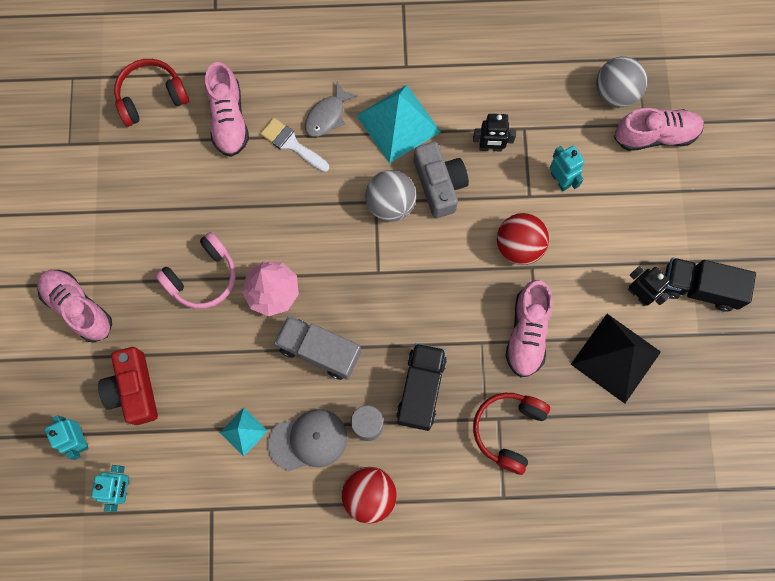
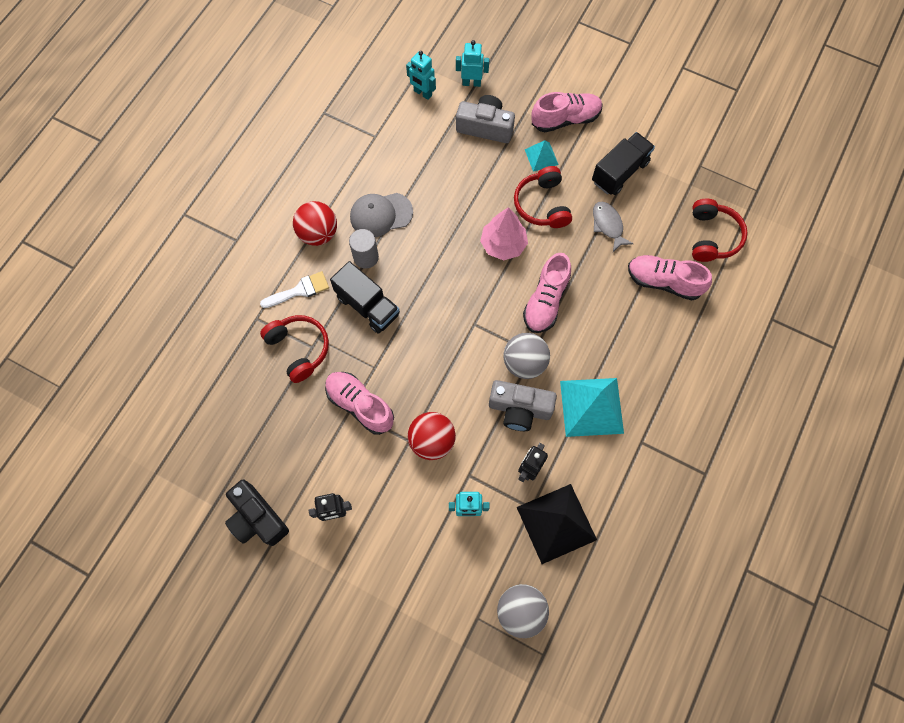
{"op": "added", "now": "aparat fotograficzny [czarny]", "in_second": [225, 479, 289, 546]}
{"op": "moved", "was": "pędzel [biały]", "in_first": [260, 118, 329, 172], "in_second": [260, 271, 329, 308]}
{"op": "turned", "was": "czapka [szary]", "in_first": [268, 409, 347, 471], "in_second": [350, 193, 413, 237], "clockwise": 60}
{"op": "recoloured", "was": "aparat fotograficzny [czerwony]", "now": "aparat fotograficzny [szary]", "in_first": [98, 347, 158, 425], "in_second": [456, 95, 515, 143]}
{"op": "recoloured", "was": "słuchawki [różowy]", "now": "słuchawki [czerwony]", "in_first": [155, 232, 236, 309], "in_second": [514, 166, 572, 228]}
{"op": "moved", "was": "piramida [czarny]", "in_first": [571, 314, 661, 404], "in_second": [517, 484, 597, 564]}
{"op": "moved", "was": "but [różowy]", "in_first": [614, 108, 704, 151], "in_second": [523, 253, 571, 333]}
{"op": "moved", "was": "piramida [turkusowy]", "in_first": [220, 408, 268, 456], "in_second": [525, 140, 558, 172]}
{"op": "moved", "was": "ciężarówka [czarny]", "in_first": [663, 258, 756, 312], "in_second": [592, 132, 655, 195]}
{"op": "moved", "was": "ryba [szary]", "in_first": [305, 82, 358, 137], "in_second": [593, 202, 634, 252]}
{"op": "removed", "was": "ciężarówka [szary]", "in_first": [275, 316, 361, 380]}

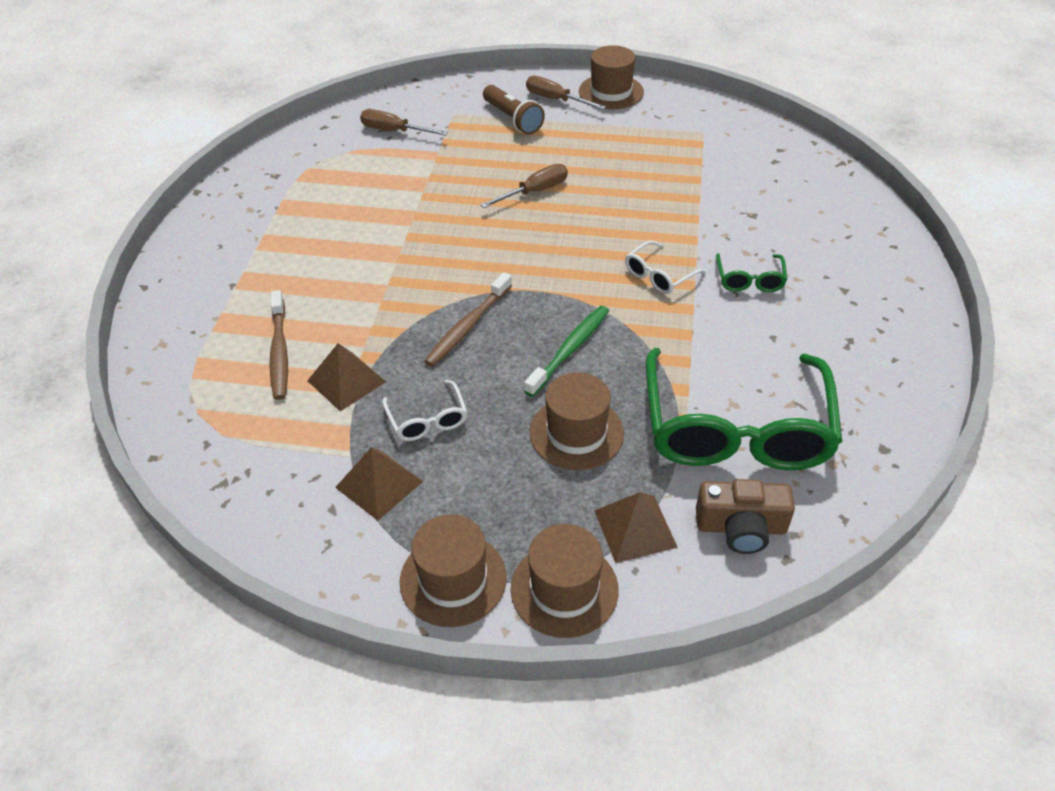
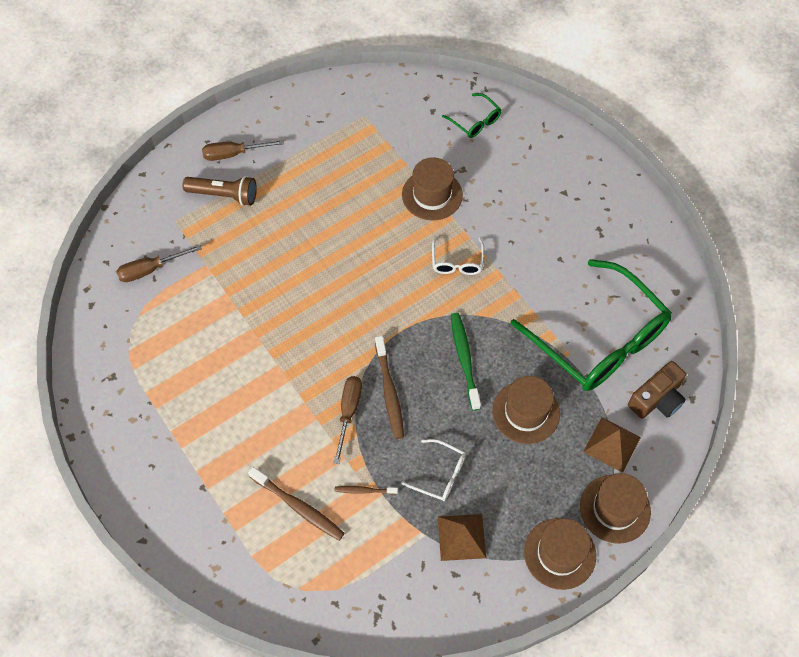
{"op": "moved", "was": "śrubokręt [brązowy]", "in_first": [480, 164, 568, 208], "in_second": [333, 376, 362, 464]}
{"op": "replaced", "was": "piramida [brązowy]", "now": "szczoteczka do zębów [brązowy]", "in_first": [307, 343, 386, 411], "in_second": [335, 486, 398, 495]}
{"op": "moved", "was": "kapelusz [brązowy]", "in_first": [579, 45, 644, 110], "in_second": [402, 157, 463, 221]}
{"op": "moved", "was": "okulary [zielony]", "in_first": [716, 253, 787, 292], "in_second": [442, 93, 502, 138]}

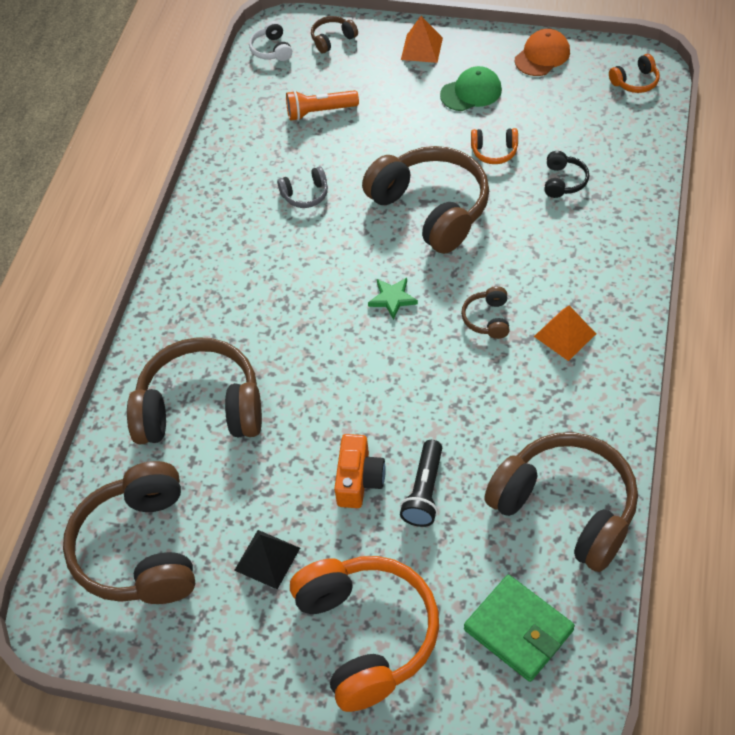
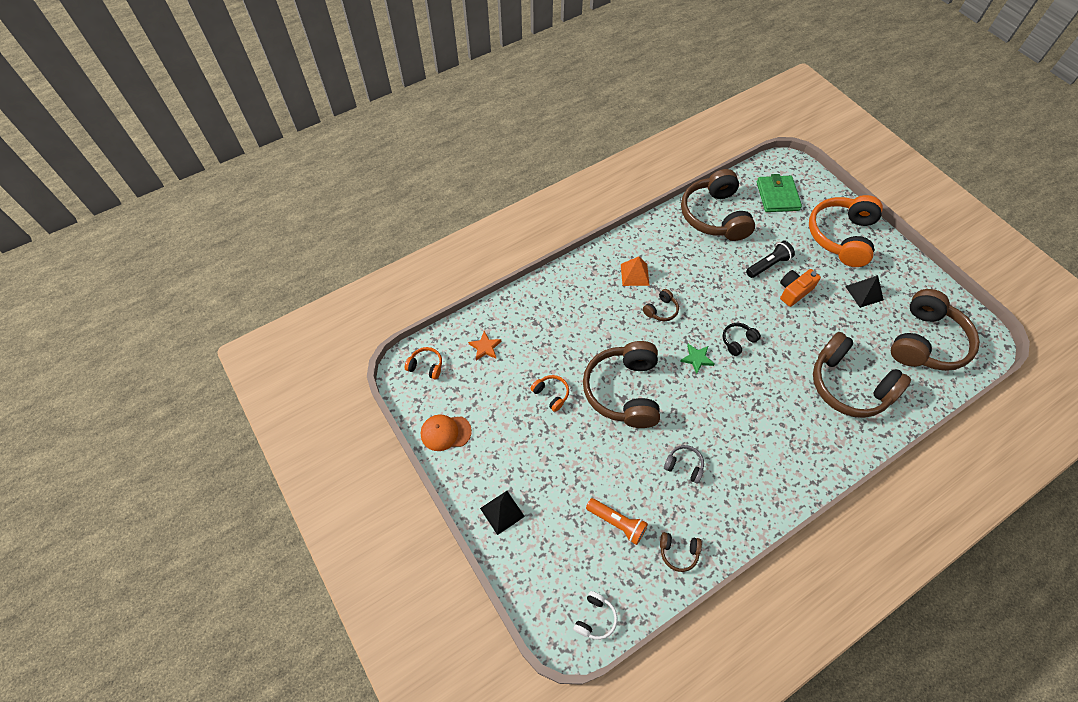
{"op": "added", "now": "gwiazda [pomarańczowy]", "in_second": [468, 331, 501, 360]}
{"op": "recoloured", "was": "piramida [pomarańczowy]", "now": "piramida [czarny]", "in_first": [401, 16, 443, 63], "in_second": [480, 491, 525, 535]}
{"op": "moved", "was": "słuchawki [brązowy]", "in_first": [311, 16, 358, 53], "in_second": [660, 532, 702, 572]}
{"op": "moved", "was": "słuchawki [czarny]", "in_first": [544, 151, 589, 198], "in_second": [723, 323, 761, 356]}
{"op": "removed", "was": "czapka [zielony]", "in_first": [440, 66, 502, 111]}

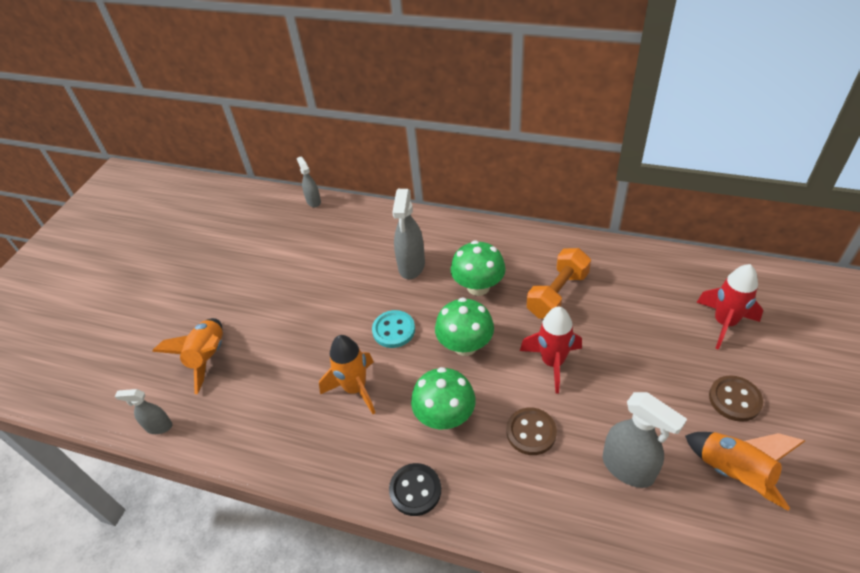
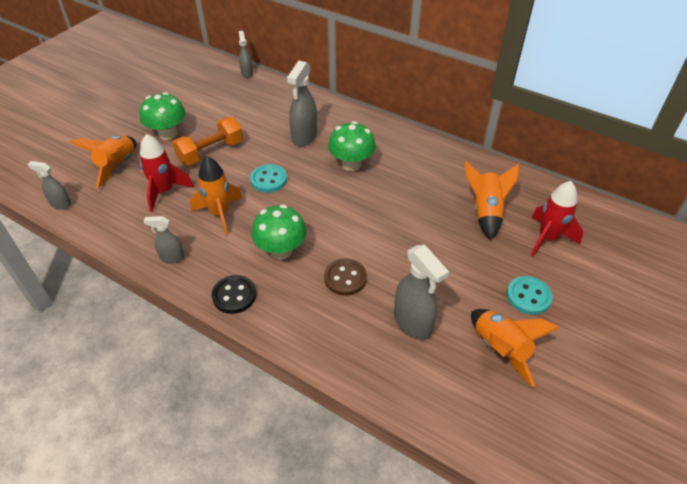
{"op": "moved", "was": "grzyb [zielony]", "in_first": [435, 297, 494, 356], "in_second": [140, 92, 186, 140]}
{"op": "moved", "was": "rakieta [czerwony]", "in_first": [520, 307, 582, 394], "in_second": [140, 134, 194, 212]}
{"op": "added", "now": "spryskiwacz [szary]", "in_second": [144, 216, 185, 263]}
{"op": "moved", "was": "hantel [pomarańczowy]", "in_first": [527, 248, 591, 319], "in_second": [172, 117, 243, 165]}
{"op": "added", "now": "rakieta [pomarańczowy]", "in_second": [465, 161, 520, 240]}
{"op": "recoloured", "was": "guzik [brązowy]", "now": "guzik [turkusowy]", "in_first": [709, 375, 763, 422], "in_second": [507, 276, 553, 315]}

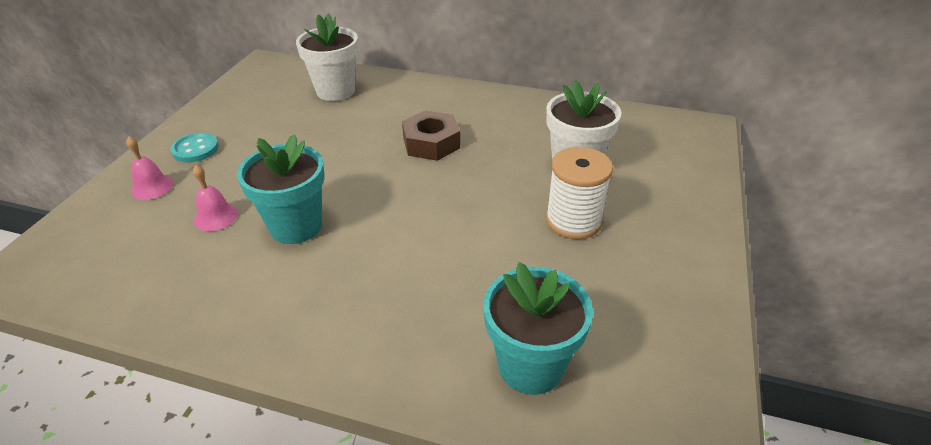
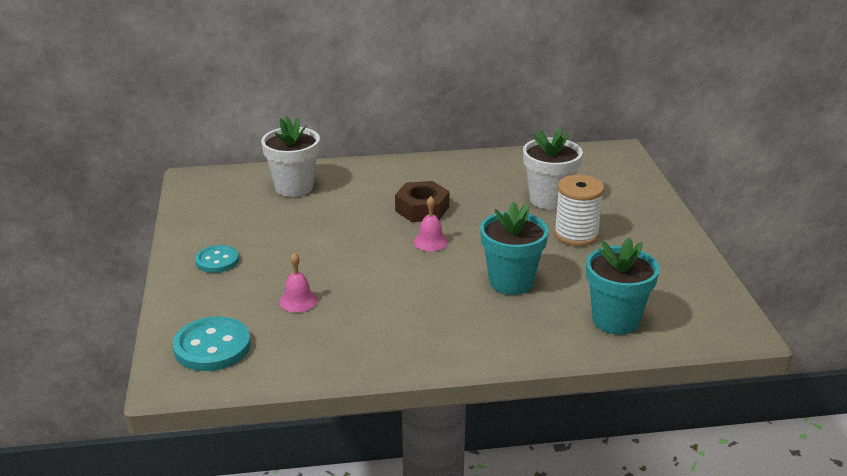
{"op": "added", "now": "guzik [turkusowy]", "in_second": [173, 317, 251, 371]}
{"op": "moved", "was": "dzwonek [różowy]", "in_first": [126, 136, 173, 200], "in_second": [414, 196, 448, 251]}
{"op": "moved", "was": "doniczka [turkusowy]", "in_first": [237, 134, 325, 244], "in_second": [480, 201, 549, 295]}

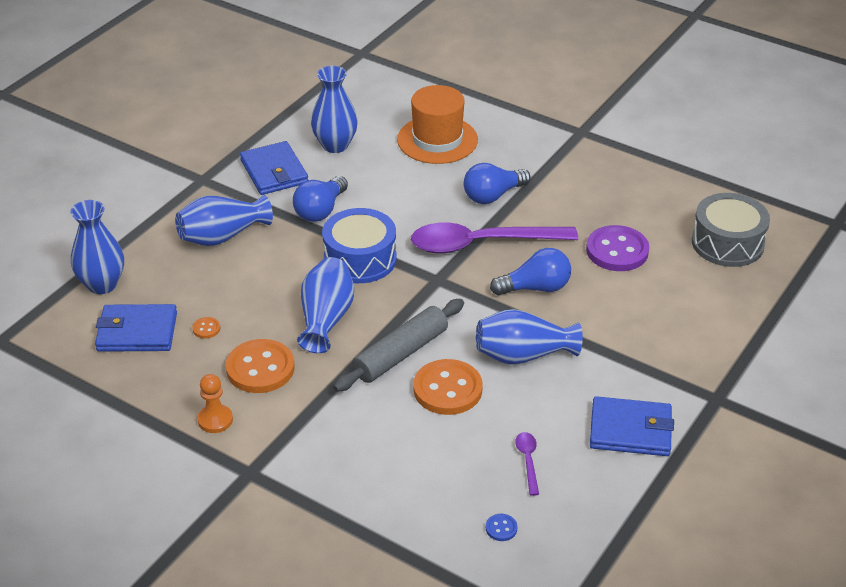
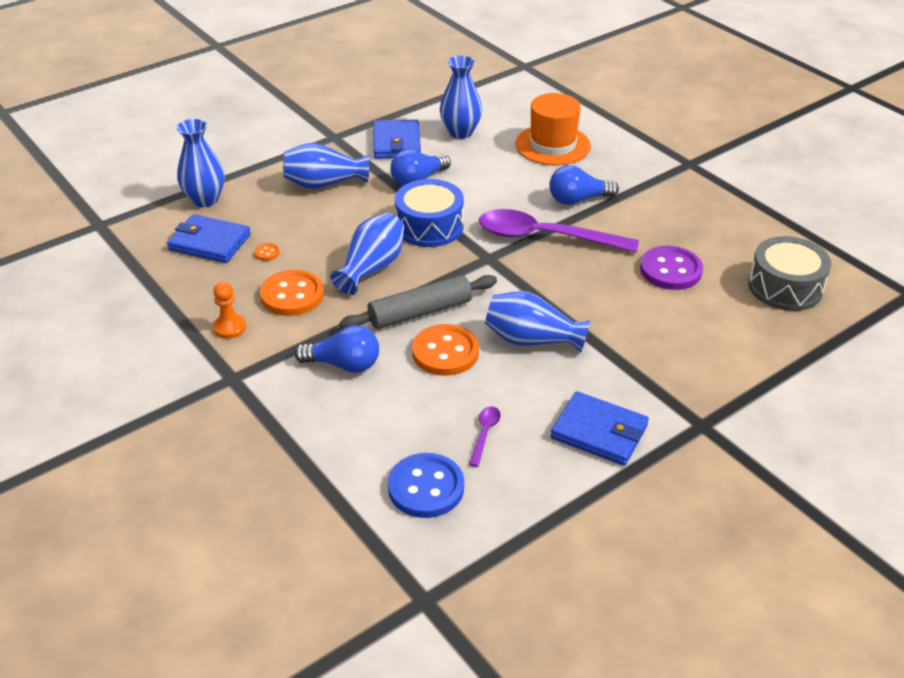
{"op": "moved", "was": "żarówka [niebieski]", "in_first": [490, 248, 571, 295], "in_second": [294, 325, 379, 373]}
{"op": "resized", "was": "guzik [niebieski]", "in_first": [486, 514, 518, 541], "in_second": [388, 453, 464, 518], "ratio": 2.39}

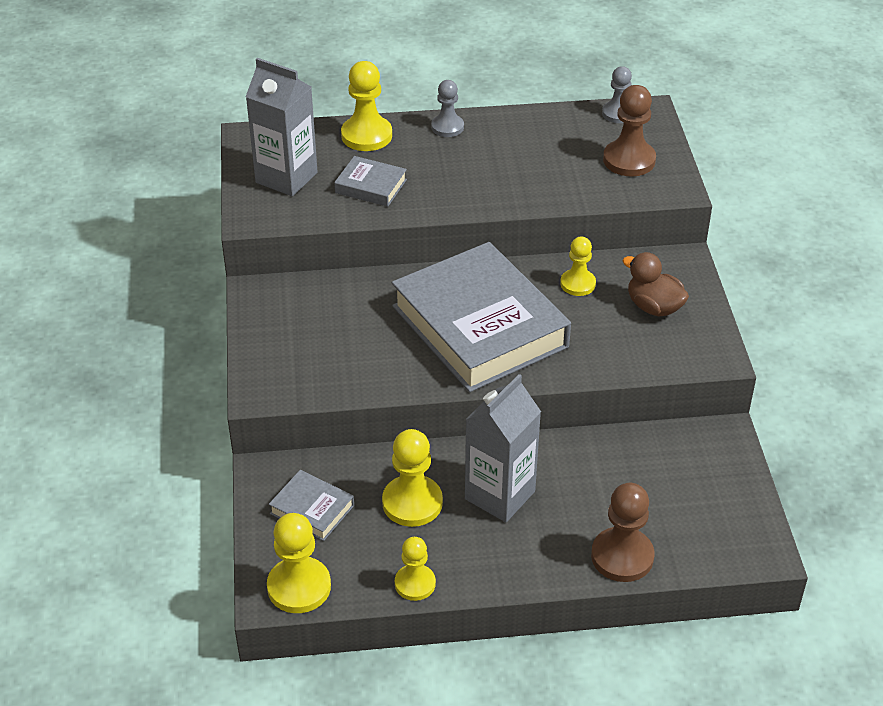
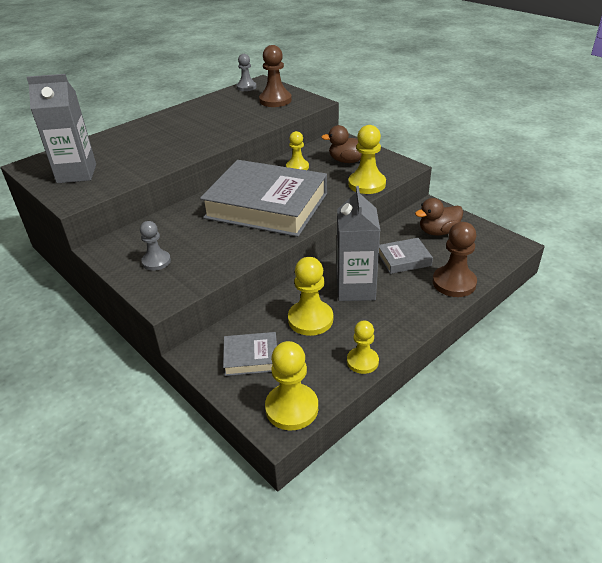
{"op": "moved", "was": "pionek [szary]", "in_first": [431, 80, 464, 137], "in_second": [140, 221, 171, 271]}
{"op": "moved", "was": "pionek [żółty]", "in_first": [341, 61, 392, 151], "in_second": [348, 125, 386, 194]}
{"op": "moved", "was": "książka [szary]", "in_first": [334, 156, 407, 207], "in_second": [379, 238, 433, 274]}
{"op": "added", "now": "kaczka [brązowy]", "in_second": [415, 198, 463, 236]}

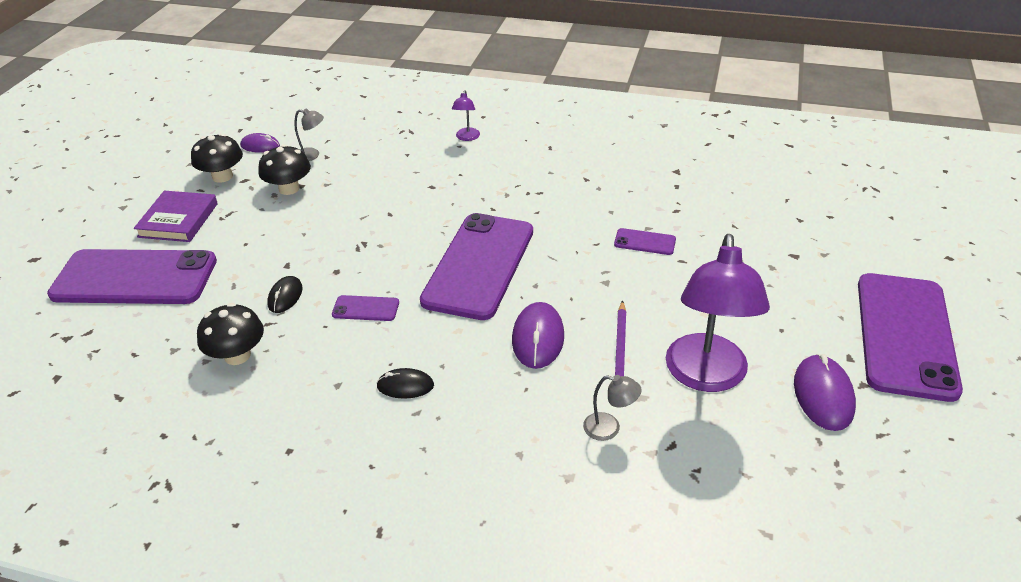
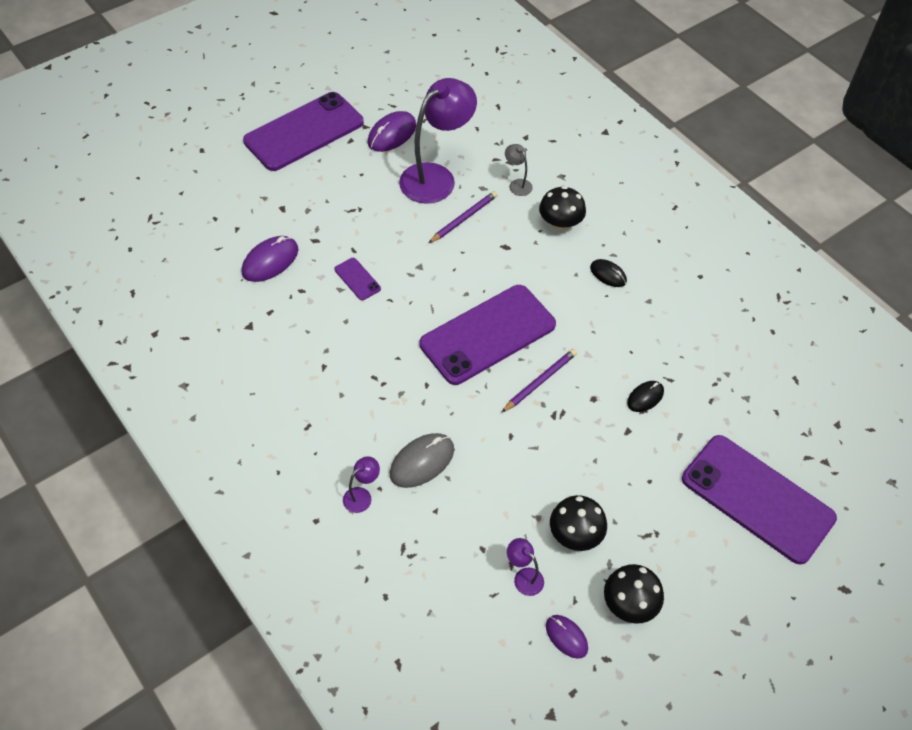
{"op": "moved", "was": "myszka [fioletowy]", "in_first": [512, 302, 564, 369], "in_second": [242, 236, 298, 282]}
{"op": "added", "now": "myszka [szary]", "in_second": [390, 433, 454, 488]}
{"op": "added", "now": "ołówek [fioletowy]", "in_second": [501, 349, 577, 413]}
{"op": "recoloured", "was": "lampka [szary]", "now": "lampka [fioletowy]", "in_first": [294, 109, 324, 161], "in_second": [507, 538, 544, 596]}
{"op": "moved", "was": "grzyb [czarny]", "in_first": [197, 303, 264, 365], "in_second": [539, 186, 586, 231]}
{"op": "removed", "was": "książka [fioletowy]", "in_first": [134, 191, 218, 242]}
{"op": "removed", "was": "telefon [fioletowy]", "in_first": [332, 295, 399, 321]}

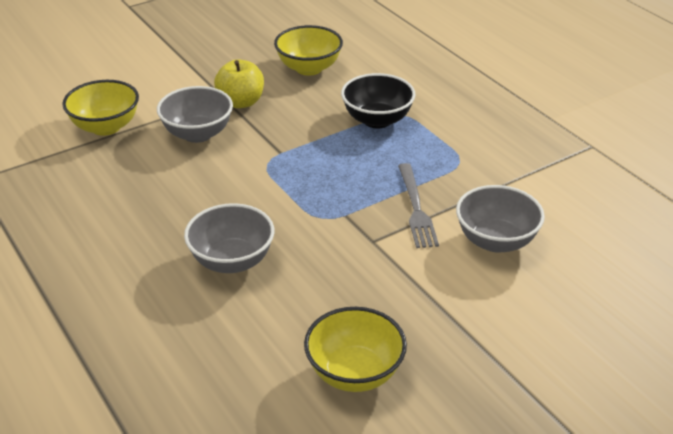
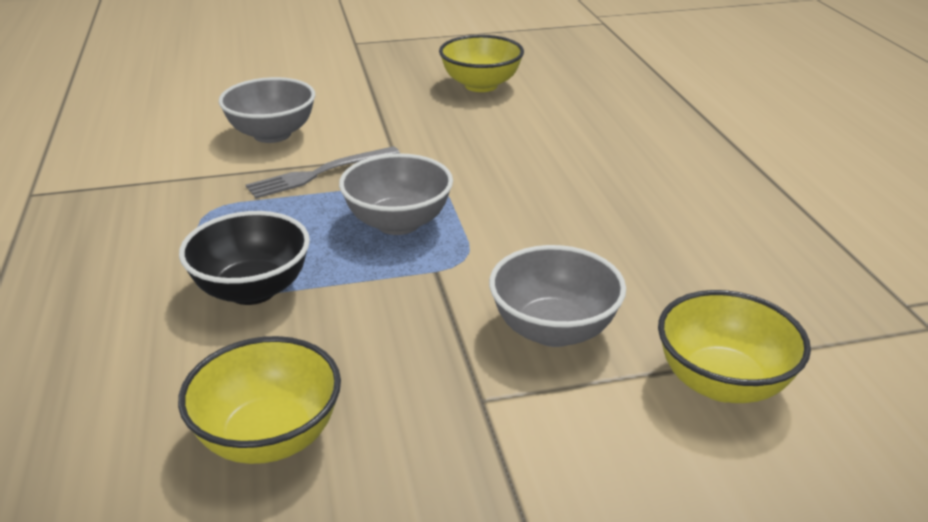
{"op": "turned", "was": "widelec [szary]", "in_first": [398, 163, 439, 248], "in_second": [246, 146, 400, 199], "clockwise": -135}
{"op": "moved", "was": "miska [szary]", "in_first": [184, 203, 274, 273], "in_second": [339, 153, 453, 235]}
{"op": "removed", "was": "jabłko [żółty]", "in_first": [214, 59, 264, 108]}

